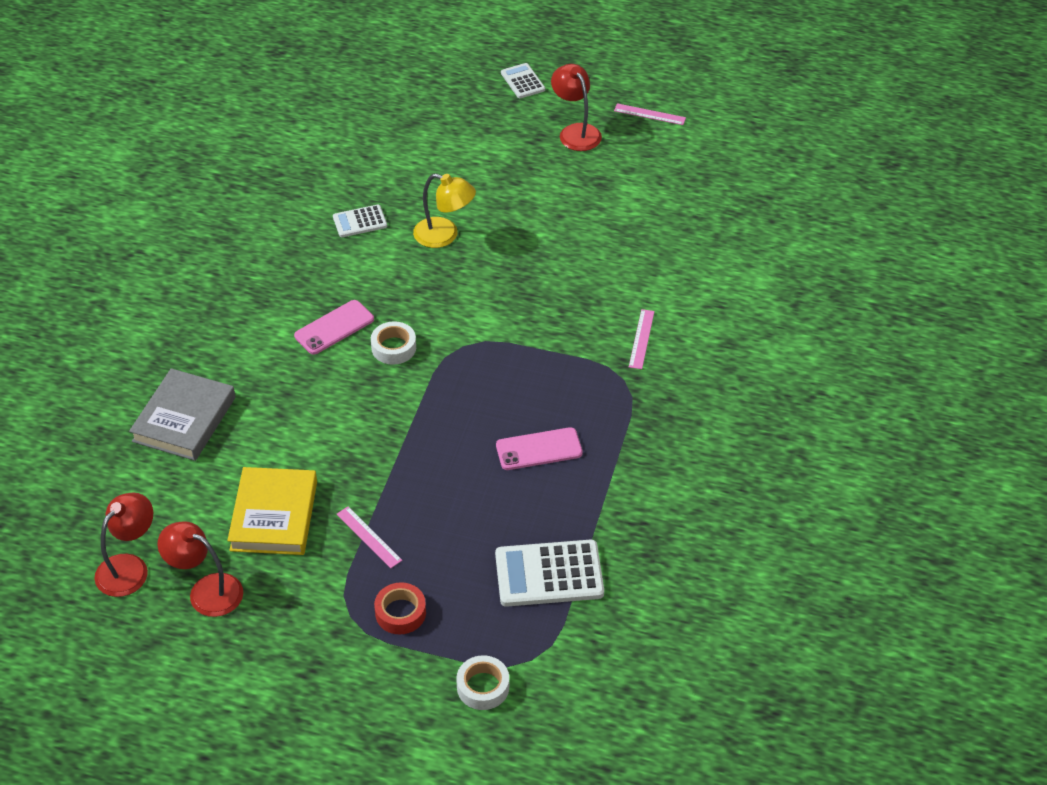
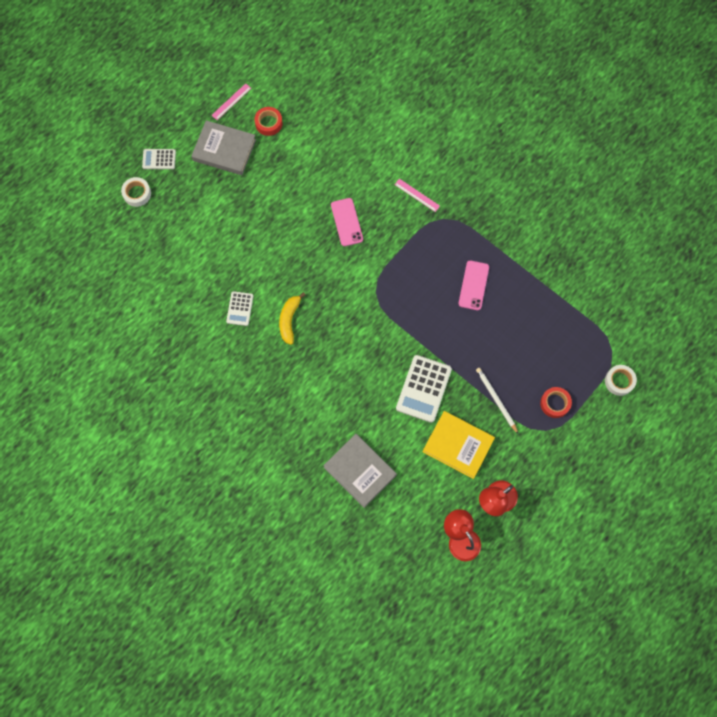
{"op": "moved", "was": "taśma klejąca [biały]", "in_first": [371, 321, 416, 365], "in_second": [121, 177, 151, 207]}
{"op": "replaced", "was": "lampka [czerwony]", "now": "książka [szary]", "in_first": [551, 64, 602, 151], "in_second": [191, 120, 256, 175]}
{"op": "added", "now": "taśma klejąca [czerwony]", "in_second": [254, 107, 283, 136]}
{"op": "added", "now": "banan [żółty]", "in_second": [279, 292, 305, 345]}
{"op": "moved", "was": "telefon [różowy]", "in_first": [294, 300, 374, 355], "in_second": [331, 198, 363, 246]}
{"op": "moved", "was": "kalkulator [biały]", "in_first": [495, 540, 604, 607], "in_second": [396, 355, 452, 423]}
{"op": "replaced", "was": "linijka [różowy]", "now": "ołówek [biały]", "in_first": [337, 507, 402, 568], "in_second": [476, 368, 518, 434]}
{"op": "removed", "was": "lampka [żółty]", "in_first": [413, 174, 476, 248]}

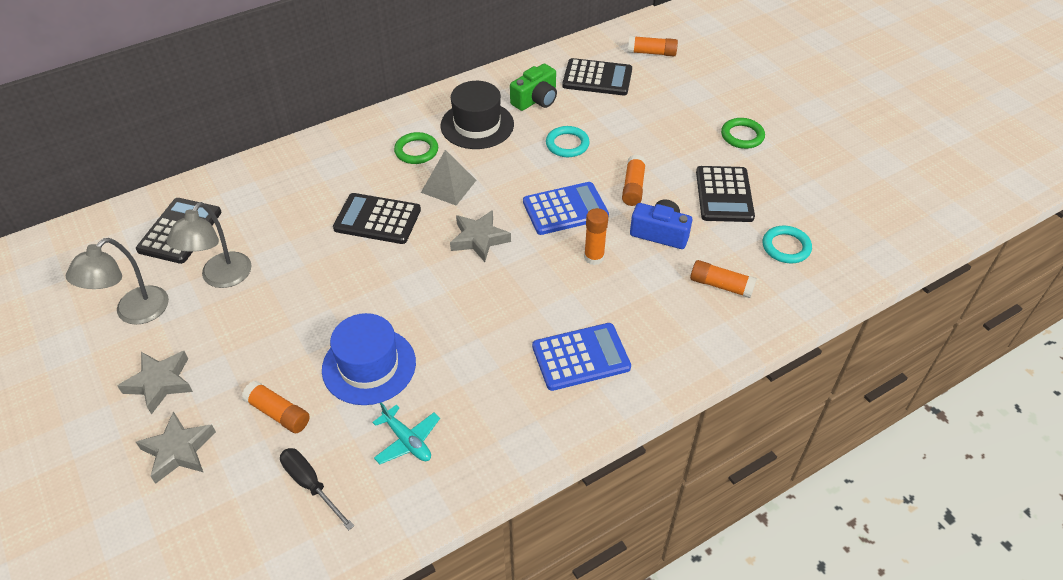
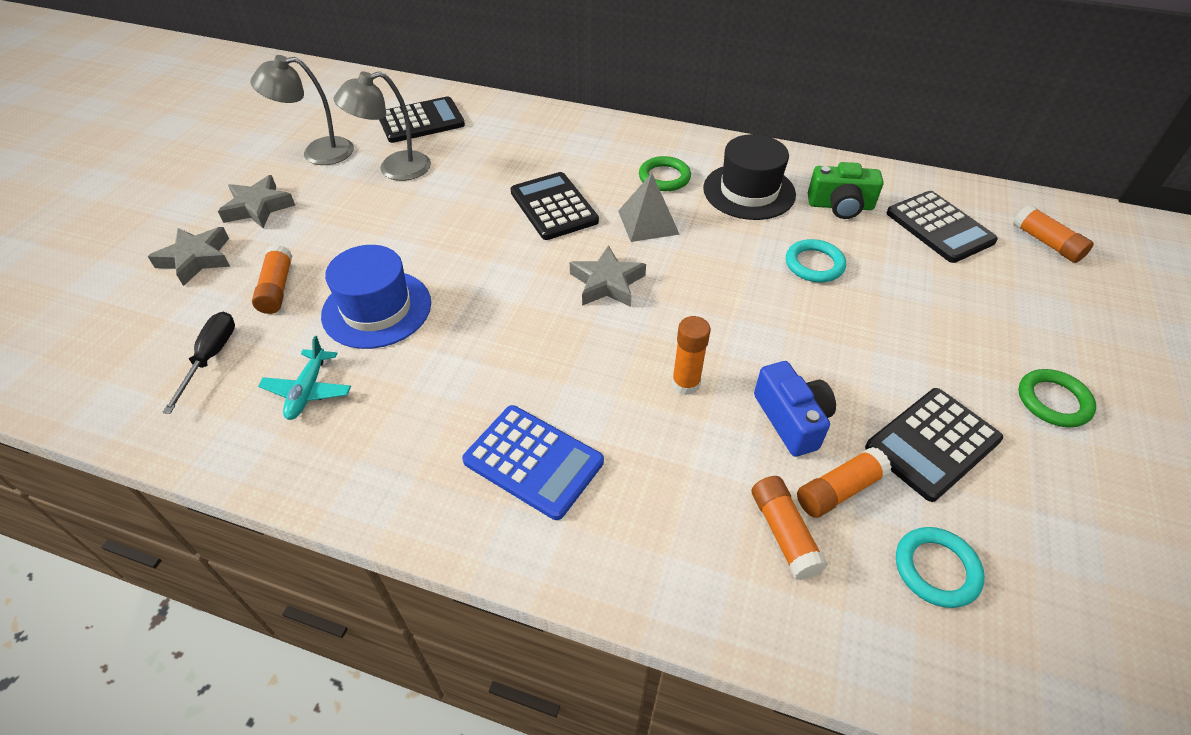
{"op": "moved", "was": "klej w sztyfcie [pomarańczowy]", "in_first": [622, 154, 646, 206], "in_second": [797, 447, 892, 518]}
{"op": "removed", "was": "kalkulator [niebieski]", "in_first": [523, 182, 609, 235]}

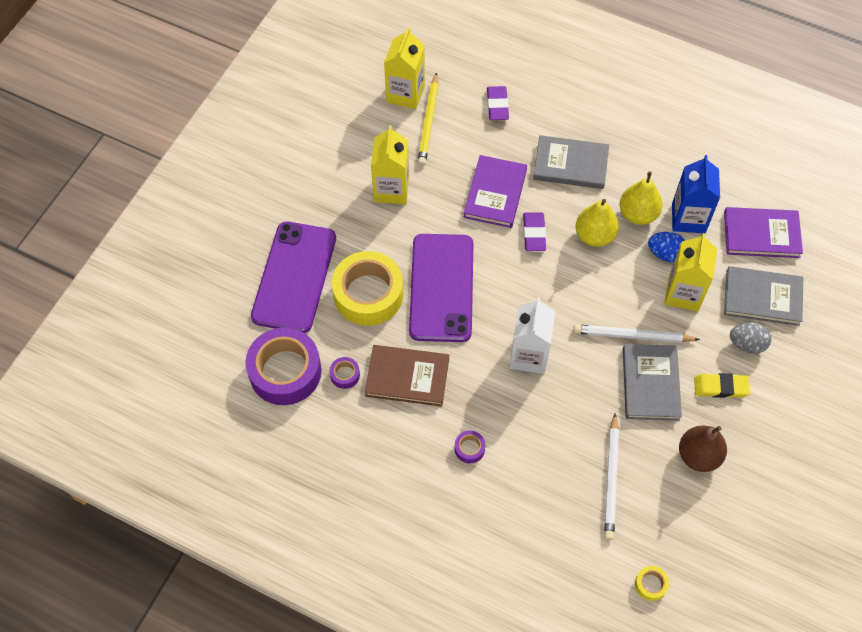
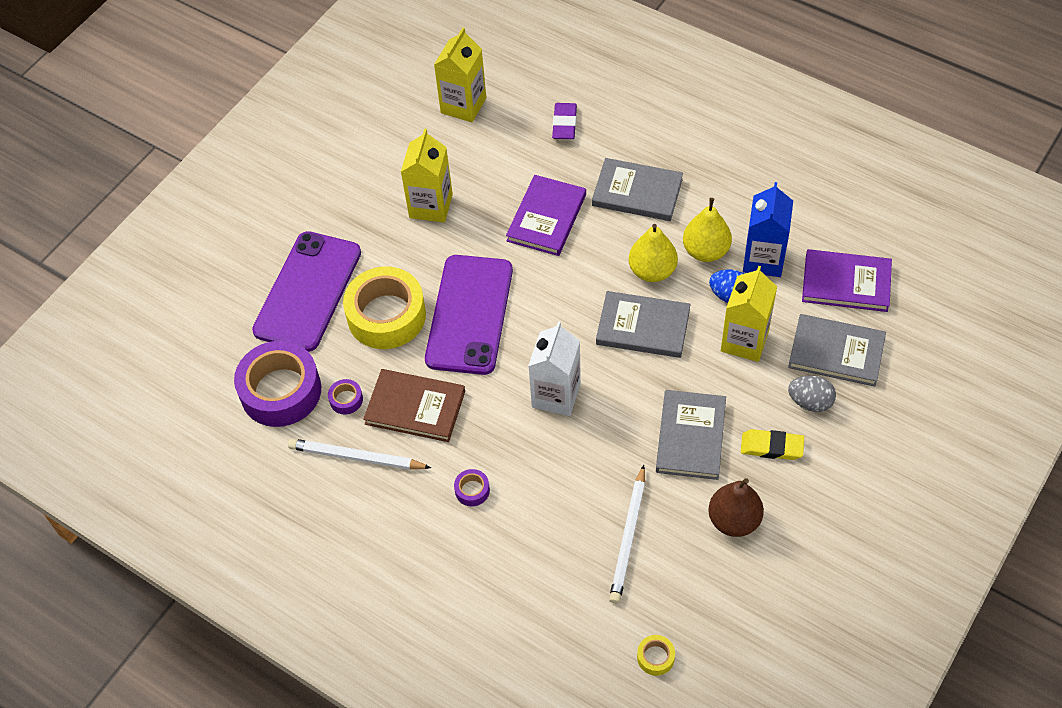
{"op": "moved", "was": "ołówek [biały]", "in_first": [573, 324, 700, 343], "in_second": [288, 439, 432, 470]}
{"op": "added", "now": "książka [szary]", "in_second": [596, 291, 690, 358]}
{"op": "removed", "was": "ołówek [żółty]", "in_first": [418, 72, 438, 166]}
{"op": "removed", "was": "gumka do mazania [fioletowy]", "in_first": [523, 212, 546, 251]}

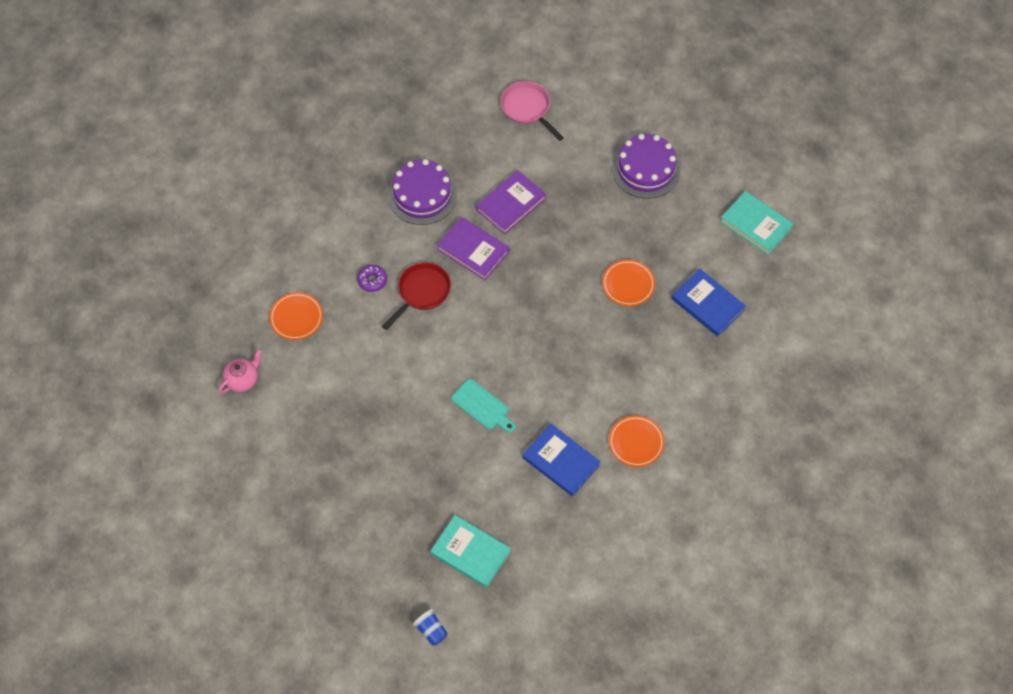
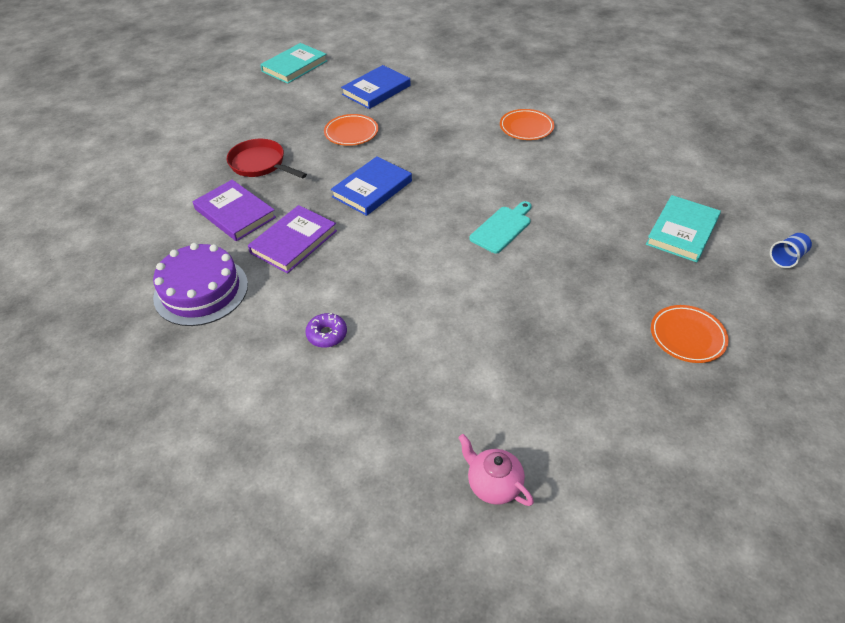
{"op": "moved", "was": "patelnia [czerwony]", "in_first": [382, 262, 451, 330], "in_second": [227, 139, 307, 179]}
{"op": "moved", "was": "książka [niebieski]", "in_first": [523, 424, 601, 496], "in_second": [331, 156, 412, 216]}
{"op": "moved", "was": "talerz [pomarańczowy]", "in_first": [269, 292, 323, 340], "in_second": [651, 305, 729, 363]}
{"op": "removed", "was": "patelnia [różowy]", "in_first": [501, 81, 564, 141]}
{"op": "removed", "was": "tort [fioletowy]", "in_first": [612, 134, 681, 199]}

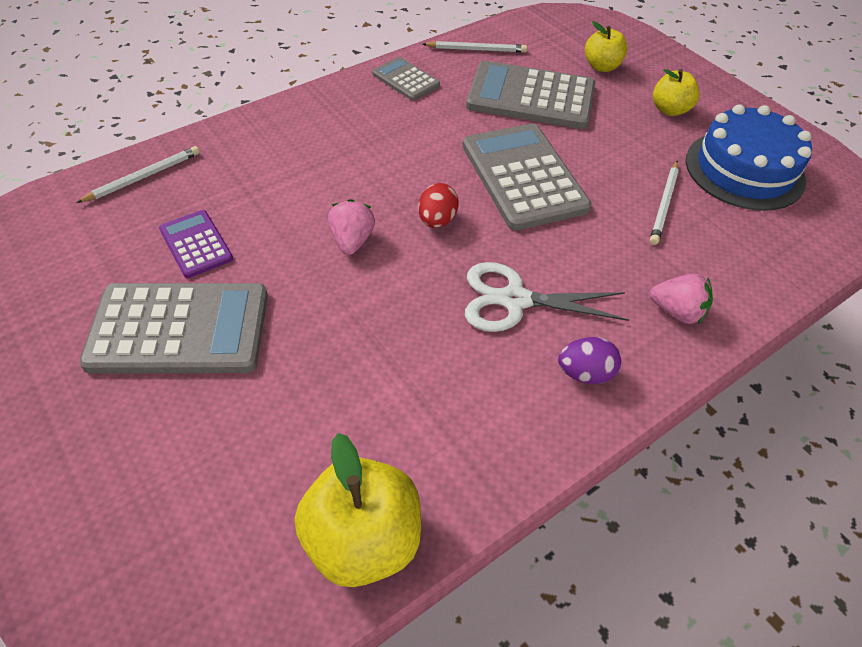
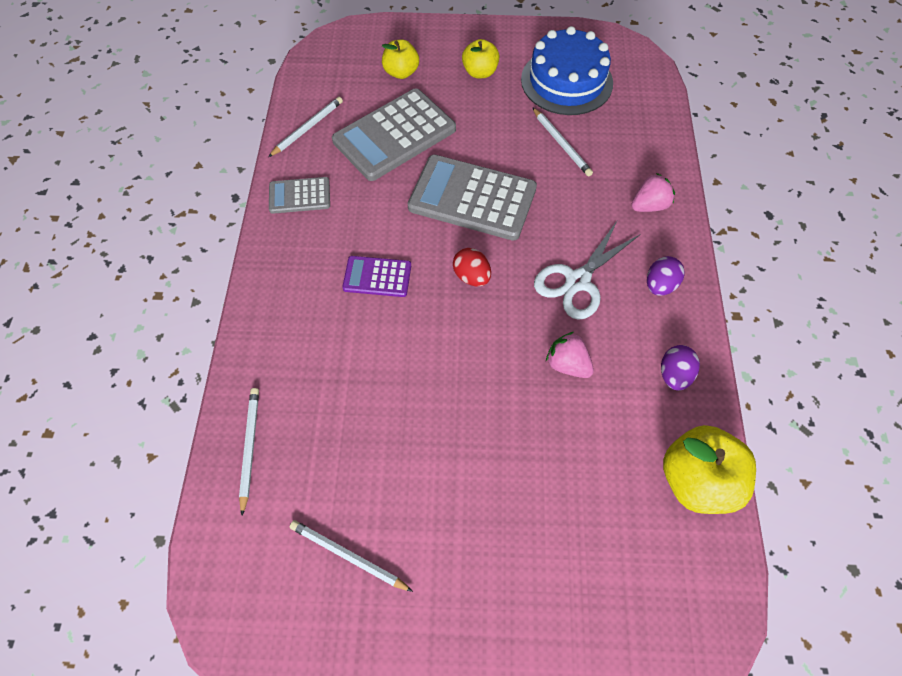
{"op": "added", "now": "ołówek [biały]", "in_second": [290, 520, 413, 592]}
{"op": "moved", "was": "kalkulator [fioletowy]", "in_first": [159, 210, 233, 278], "in_second": [342, 256, 411, 297]}
{"op": "moved", "was": "truskawka [różowy]", "in_first": [328, 199, 375, 255], "in_second": [546, 332, 594, 378]}
{"op": "added", "now": "jajko [fioletowy]", "in_second": [661, 345, 700, 391]}
{"op": "removed", "was": "kalkulator [szary]", "in_first": [79, 283, 268, 374]}

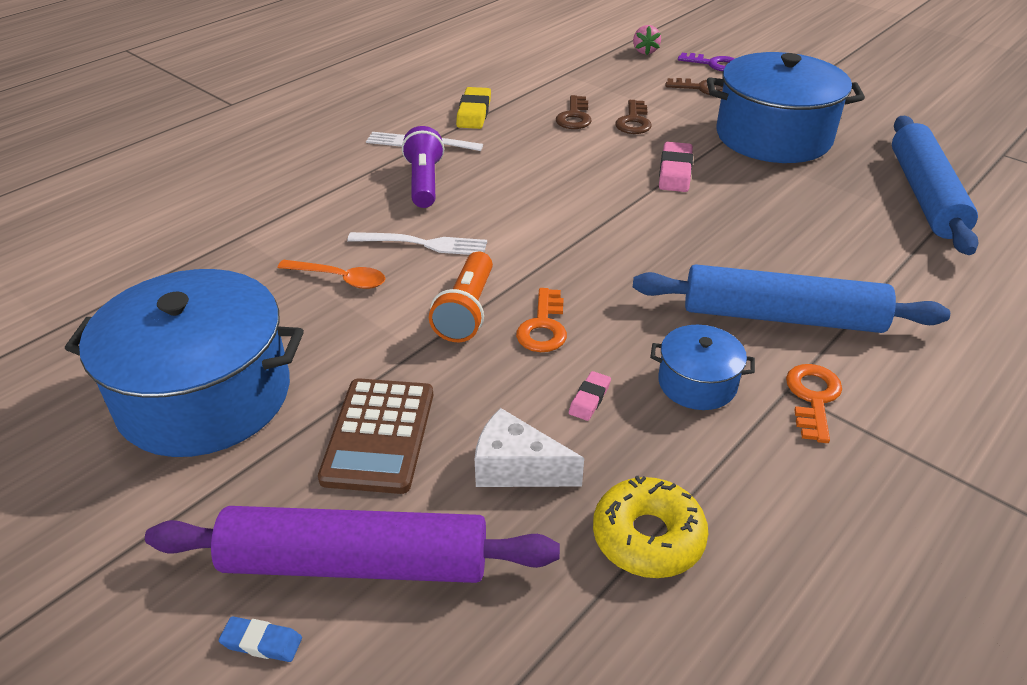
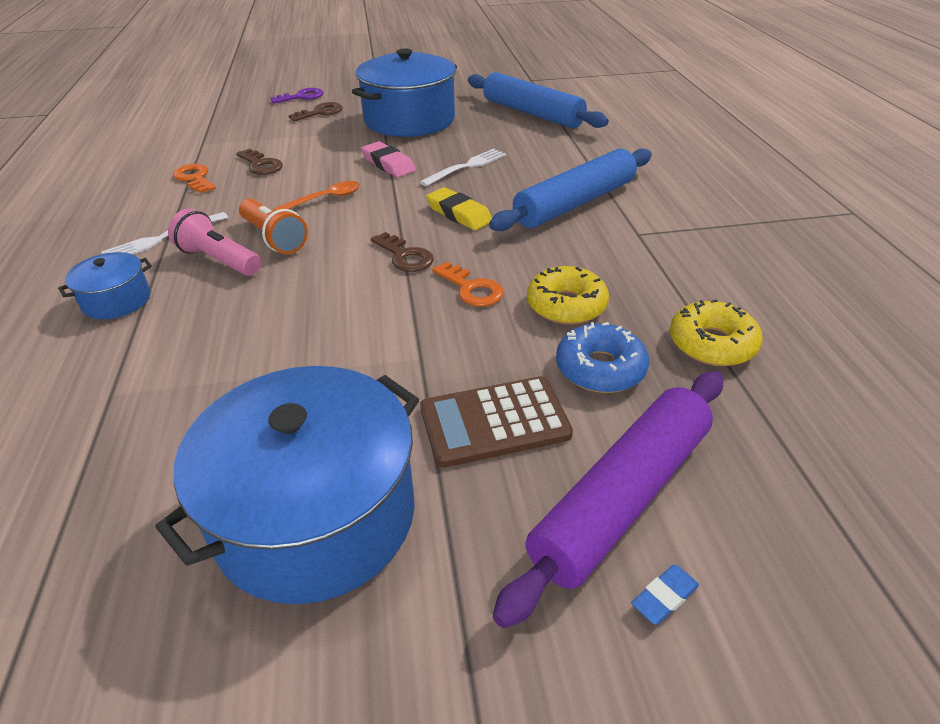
{"op": "moved", "was": "garnek [niebieski]", "in_first": [650, 325, 755, 410], "in_second": [58, 252, 152, 319]}
{"op": "recoloured", "was": "latarka [fioletowy]", "now": "latarka [różowy]", "in_first": [402, 126, 444, 208], "in_second": [168, 209, 261, 276]}
{"op": "moved", "was": "klucz [pomarańczowy]", "in_first": [786, 364, 842, 443], "in_second": [173, 164, 216, 193]}
{"op": "moved", "was": "latarka [pomarańczowy]", "in_first": [429, 252, 493, 342], "in_second": [239, 198, 308, 254]}
{"op": "moved", "was": "łyżka [pomarańczowy]", "in_first": [277, 260, 386, 289], "in_second": [273, 181, 360, 211]}
{"op": "moved", "was": "klucz [brązowy]", "in_first": [615, 100, 652, 134], "in_second": [371, 232, 434, 272]}
{"op": "moved", "was": "widelec [biały]", "in_first": [347, 232, 487, 255], "in_second": [420, 149, 506, 186]}
{"op": "turned", "was": "kalkulator [brązowy]", "in_first": [318, 378, 433, 494], "in_second": [420, 376, 573, 468], "clockwise": 120}
{"op": "moved", "was": "gumka do mazania [żółty]", "in_first": [456, 87, 491, 129], "in_second": [426, 187, 492, 230]}
{"op": "replaced", "was": "gumka do mazania [różowy]", "now": "donut [żółty]", "in_first": [569, 371, 611, 421], "in_second": [527, 266, 609, 325]}
{"op": "replaced", "was": "ser [biały]", "now": "donut [niebieski]", "in_first": [475, 408, 584, 487], "in_second": [556, 322, 649, 393]}
{"op": "removed", "was": "truskawka [różowy]", "in_first": [633, 25, 661, 55]}

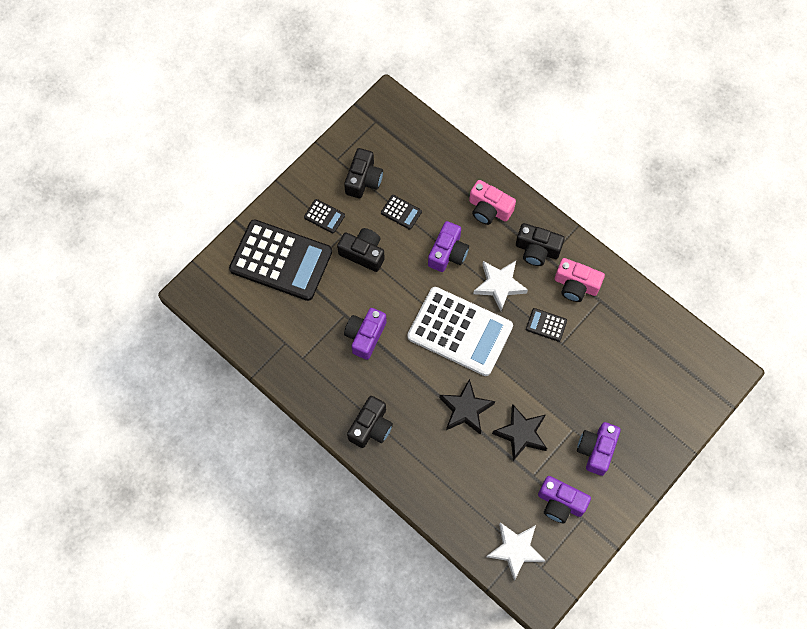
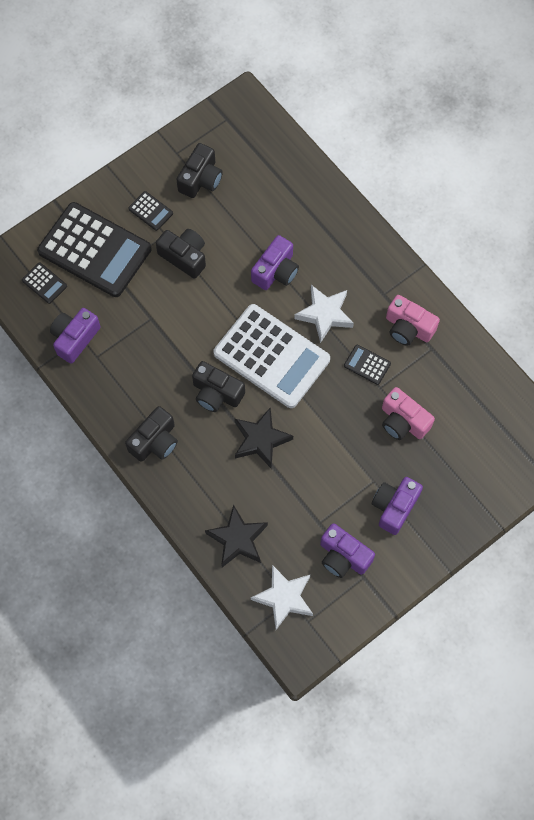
{"op": "moved", "was": "kalkulator [czarny]", "in_first": [381, 195, 422, 230], "in_second": [22, 262, 67, 304]}
{"op": "moved", "was": "aparat fotograficzny [fioletowy]", "in_first": [344, 308, 387, 360], "in_second": [50, 308, 101, 364]}
{"op": "moved", "was": "aparat fotograficzny [czarny]", "in_first": [516, 223, 565, 266], "in_second": [192, 361, 245, 412]}
{"op": "moved", "was": "gwiazda [czarny]", "in_first": [492, 404, 547, 461], "in_second": [205, 504, 268, 567]}
{"op": "moved", "was": "aparat fotograficzny [różowy]", "in_first": [469, 180, 516, 225], "in_second": [382, 387, 435, 440]}

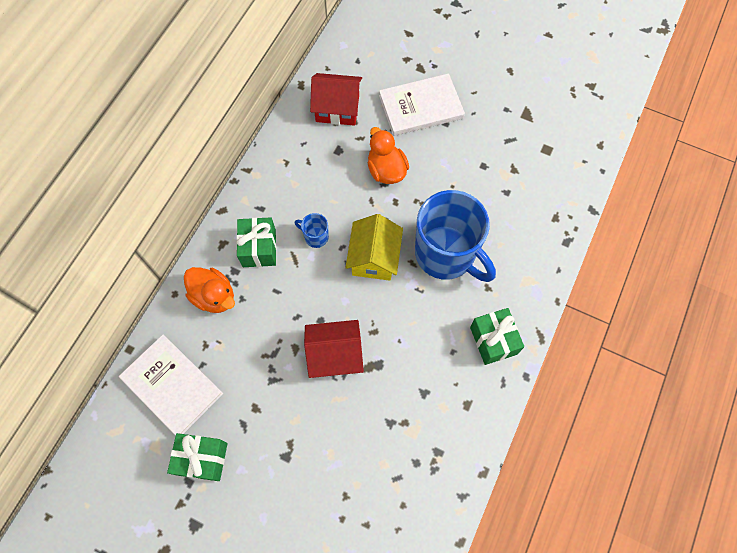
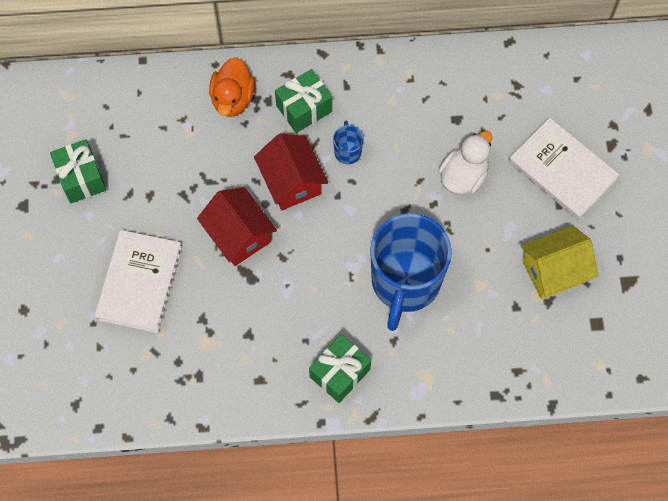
{"op": "moved", "was": "książka [biały]", "in_first": [119, 335, 223, 436], "in_second": [94, 230, 182, 333]}
{"op": "moved", "was": "domek [czerwony]", "in_first": [310, 73, 362, 126], "in_second": [254, 134, 328, 210]}
{"op": "recoloured", "was": "kaczka [pomarańczowy]", "now": "kaczka [biały]", "in_first": [368, 127, 409, 184], "in_second": [439, 131, 492, 195]}
{"op": "moved", "was": "domek [żółty]", "in_first": [345, 214, 403, 281], "in_second": [521, 225, 598, 299]}

